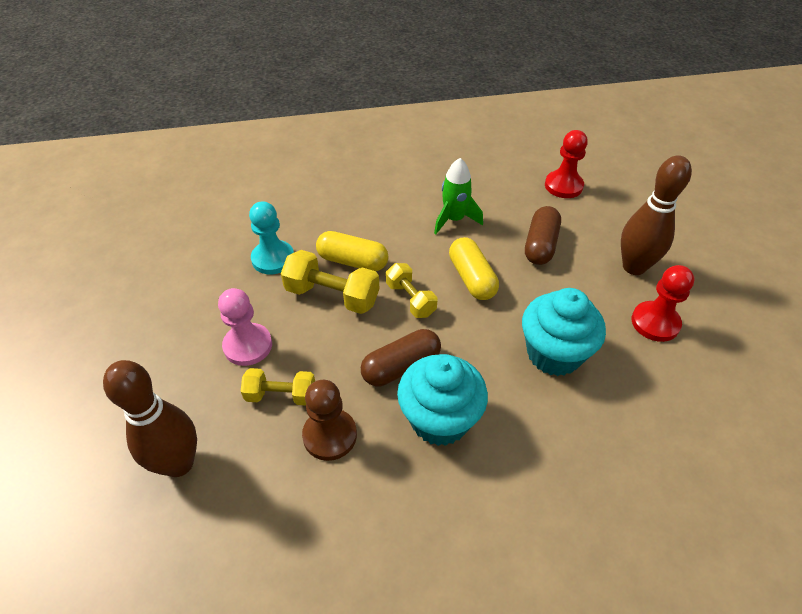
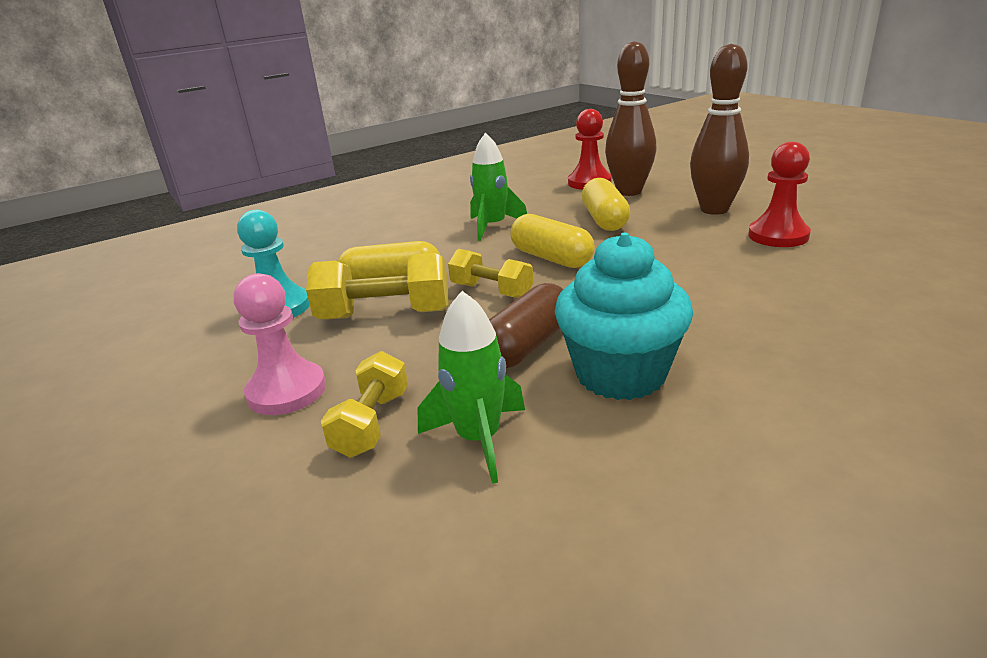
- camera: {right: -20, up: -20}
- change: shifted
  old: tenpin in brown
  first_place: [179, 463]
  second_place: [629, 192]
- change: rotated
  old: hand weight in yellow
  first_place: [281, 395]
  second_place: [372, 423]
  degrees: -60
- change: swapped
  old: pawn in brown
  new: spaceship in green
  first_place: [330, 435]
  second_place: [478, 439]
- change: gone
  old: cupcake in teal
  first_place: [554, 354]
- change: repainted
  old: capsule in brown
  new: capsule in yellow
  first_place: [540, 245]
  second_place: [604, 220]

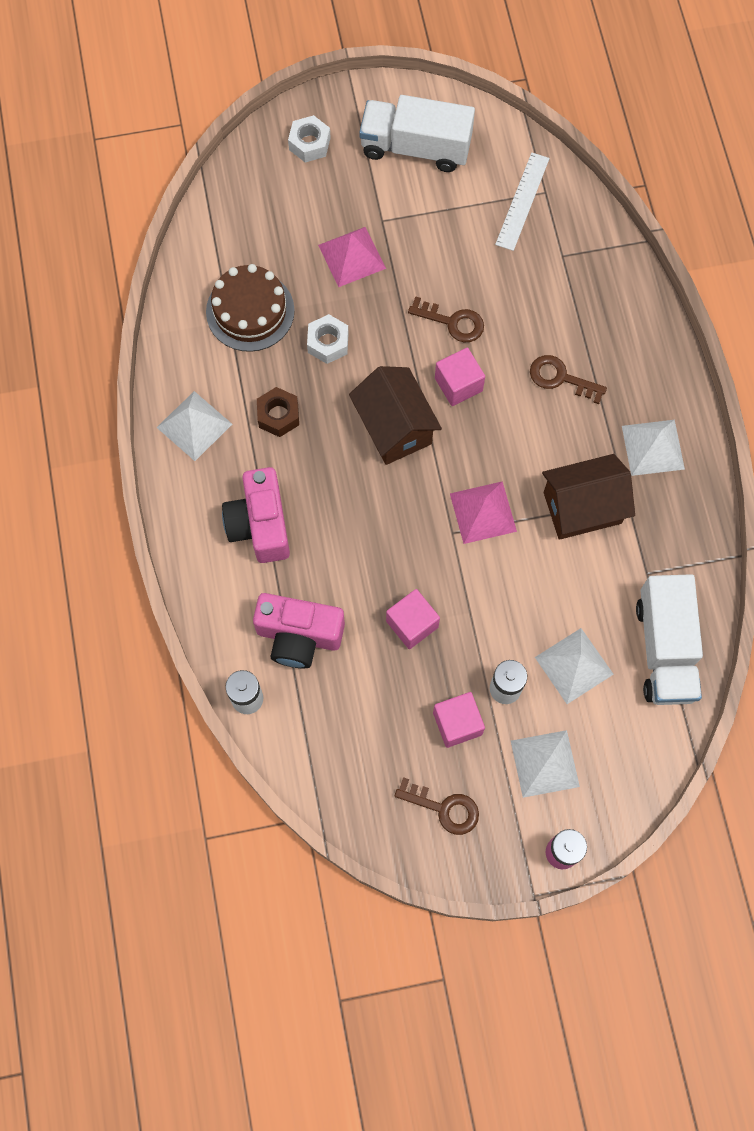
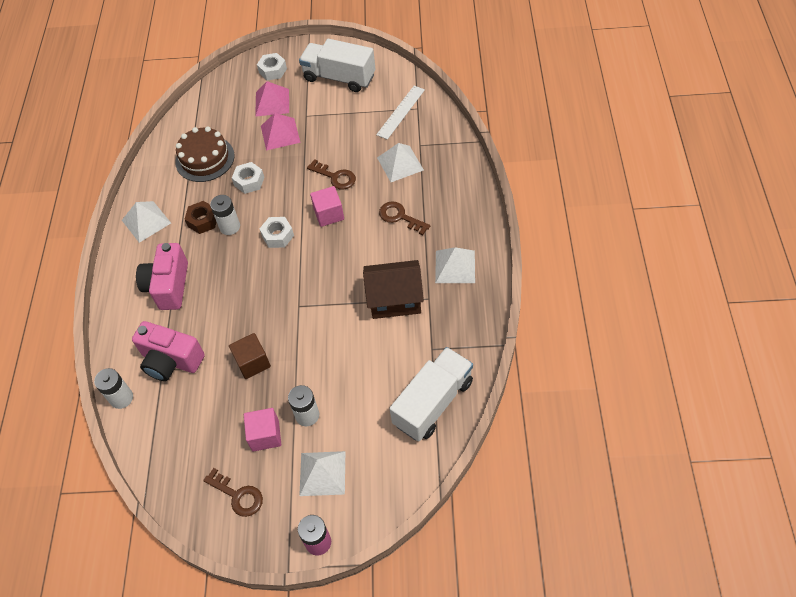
- camera: {right: 15, up: -15}
- change: swapped
  old: house in brown
  new: hexagon nut in white
  first_place: [394, 427]
  second_place: [278, 236]
- change: repainted
  old: solid cube in rosy
  new: solid cube in brown
  first_place: [412, 624]
  second_place: [252, 362]
- change: shifted
  old: pyramid in rosy
  first_place: [483, 512]
  second_place: [272, 102]
- change: shifted
  old: pyramid in white
  first_place: [574, 666]
  second_place: [400, 164]
- change: rotated
  old: toy truck in white
  first_place: [664, 649]
  second_place: [433, 403]
  degrees: -150
- change: new
  new: power cell in white
  second_place: [230, 227]

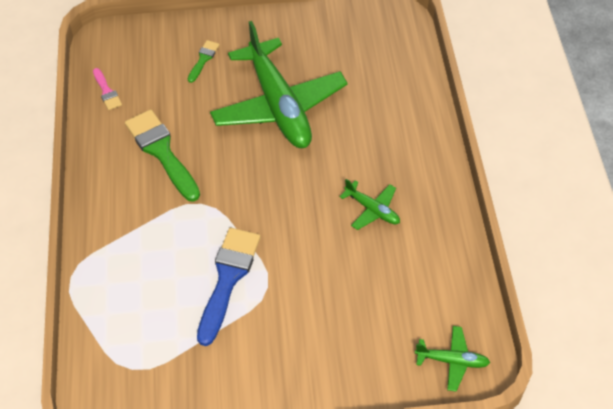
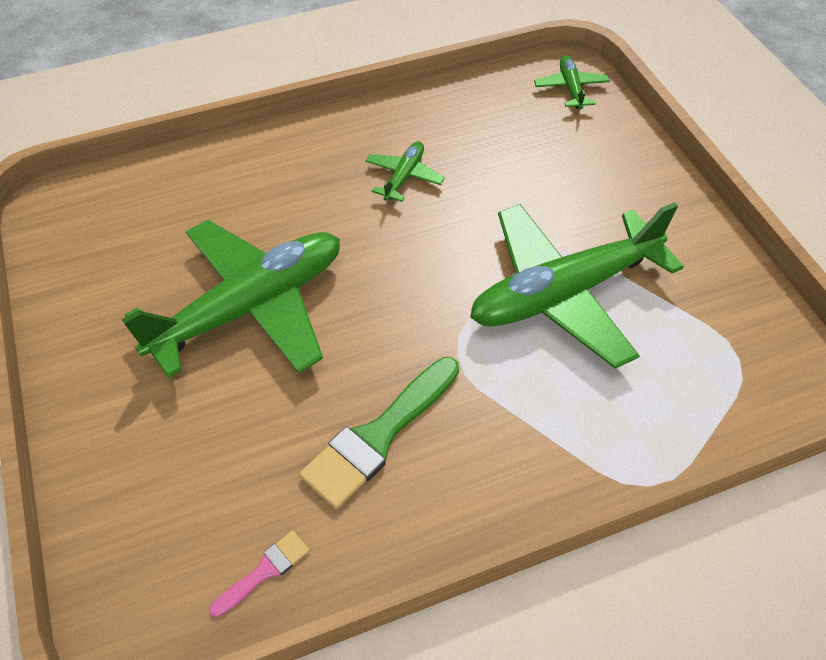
- camera: {right: -105, up: 0}
- change: gone
  old: paintbrush in green
  first_place: [203, 59]
- change: swapped
  old: paintbrush in blue
  new: plane in green
  first_place: [228, 279]
  second_place: [563, 293]

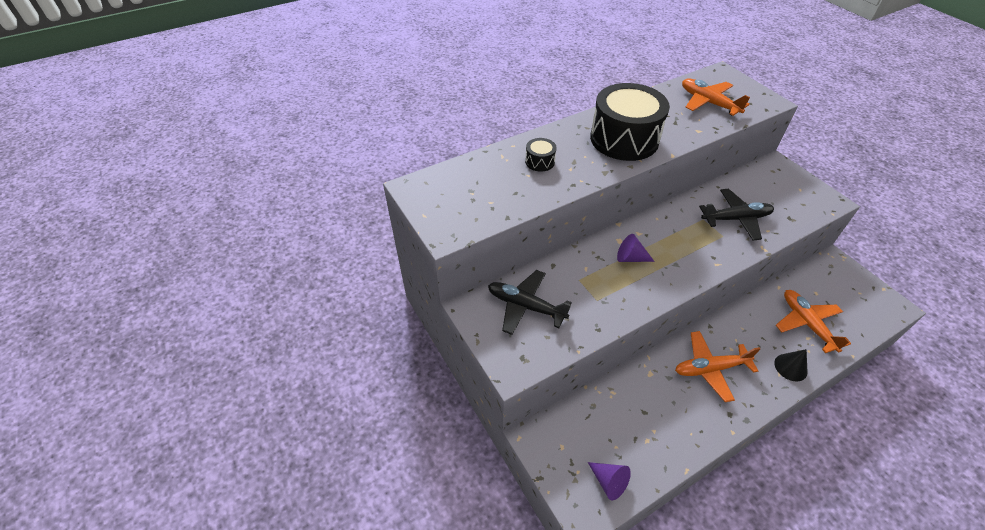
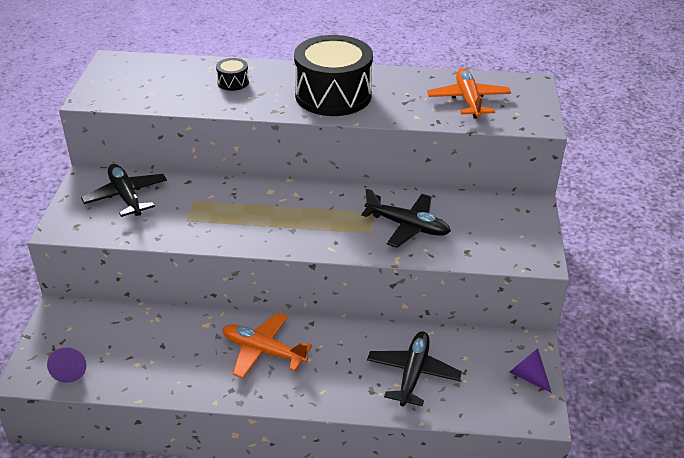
- camera: {right: 35, up: -10}
- change: shifted
  old: cone shape in royal purple
  first_place: [630, 258]
  second_place: [528, 376]
- change: gone
  old: cone shape in jet-black
  first_place: [790, 367]
- change: repainted
  old: plane in orange
  new: plane in jet-black
  first_place: [806, 323]
  second_place: [413, 373]

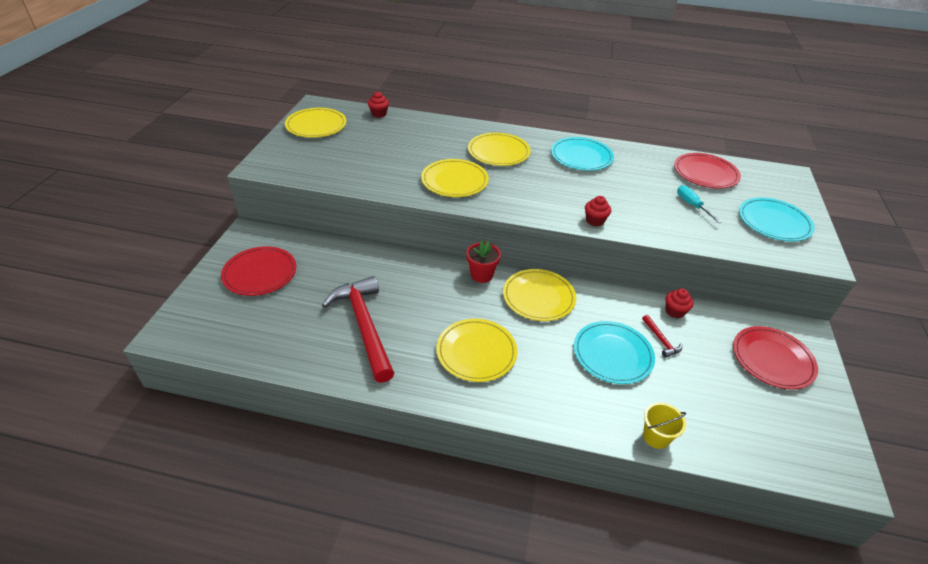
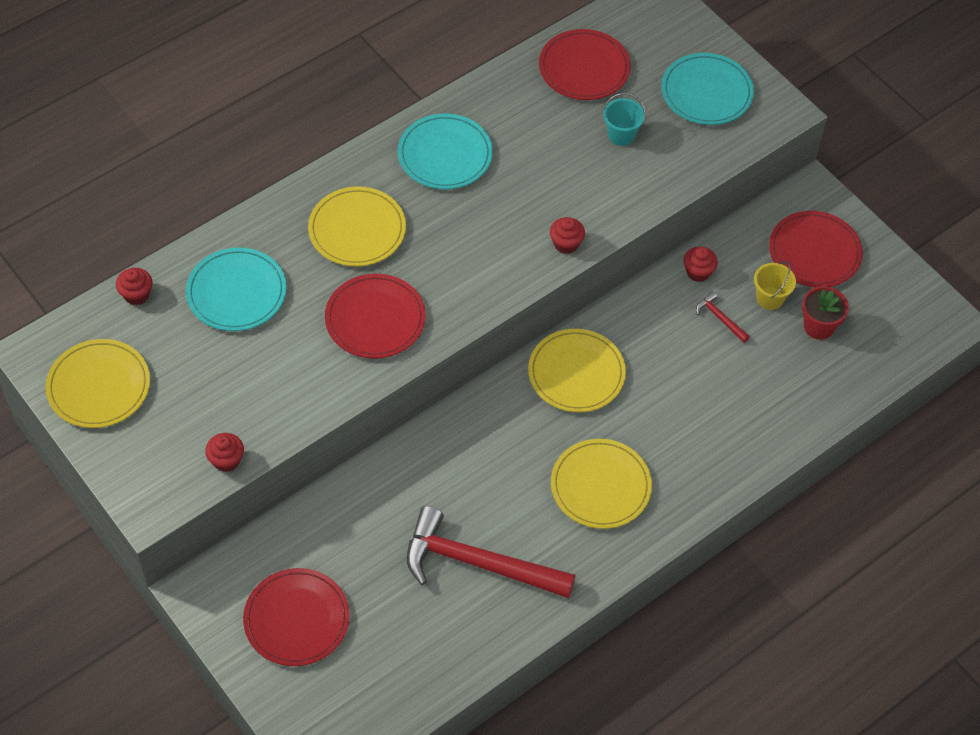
- camera: {right: -50, up: 15}
- change: repainted
  old: flat dish in yellow
  new: flat dish in crimson
  first_place: [454, 181]
  second_place: [375, 319]
- change: shifted
  old: potted plant in crimson
  first_place: [481, 275]
  second_place: [818, 327]
- change: shifted
  old: flat dish in teal
  first_place: [612, 354]
  second_place: [236, 292]
- change: rotated
  old: hammer in crimson
  first_place: [661, 340]
  second_place: [720, 318]
  degrees: -150
- change: shifted
  old: sand bucket in yellow
  first_place: [656, 437]
  second_place: [770, 298]
- change: swapped
  old: screwdriver in teal
  new: sand bucket in teal
  first_place: [692, 205]
  second_place: [621, 135]
- change: new
  new: cupcake in crimson
  second_place: [226, 460]

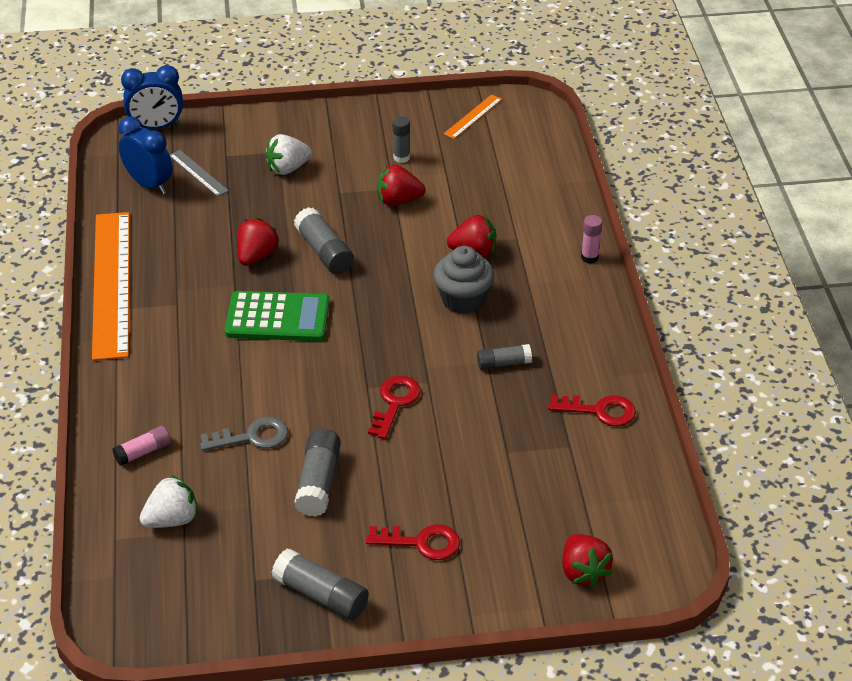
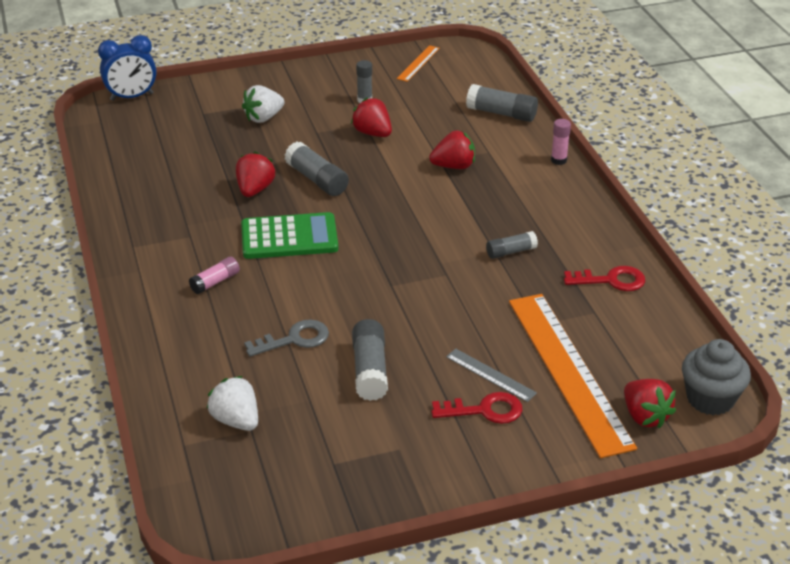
- camera: {right: -10, up: -5}
- change: shifted
  old: measuring stick in orange
  first_place: [111, 283]
  second_place: [568, 371]
- change: shifted
  old: glue stick in rosy
  first_place: [143, 452]
  second_place: [215, 282]
- change: gone
  old: clock in blue
  first_place: [149, 184]
- change: rotated
  old: strawberry in white
  first_place: [172, 519]
  second_place: [236, 420]
  degrees: -90
- change: shifted
  old: measuring stick in grey
  first_place: [198, 173]
  second_place: [490, 375]
- change: shifted
  old: glue stick in grey
  first_place: [321, 595]
  second_place: [501, 113]
- change: gone
  old: key in crimson
  first_place: [395, 403]
- change: rotated
  old: strawberry in crimson
  first_place: [398, 200]
  second_place: [372, 133]
  degrees: 60
- change: shifted
  old: cupcake in grey
  first_place: [463, 300]
  second_place: [710, 399]

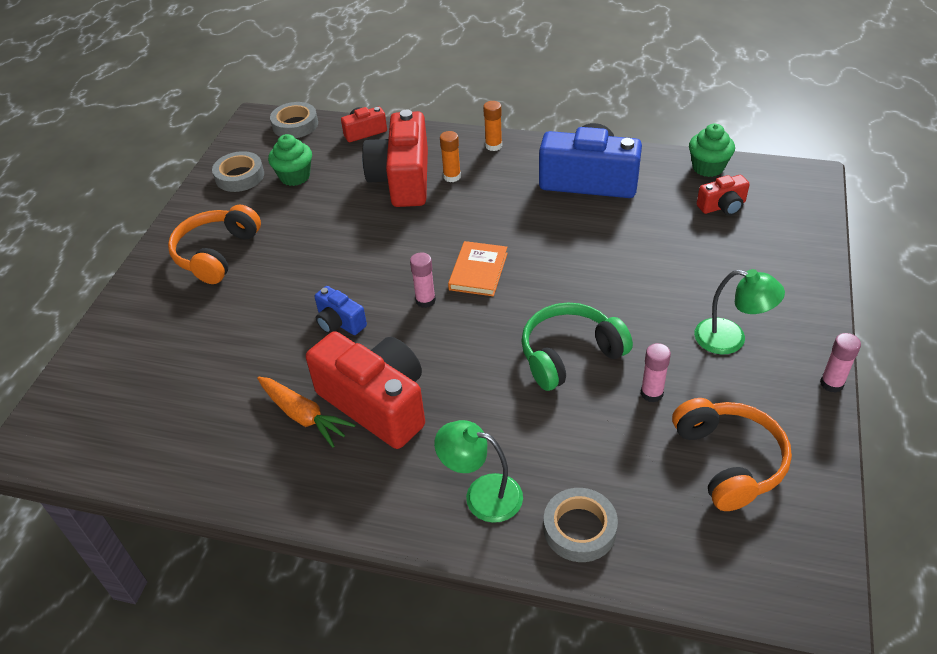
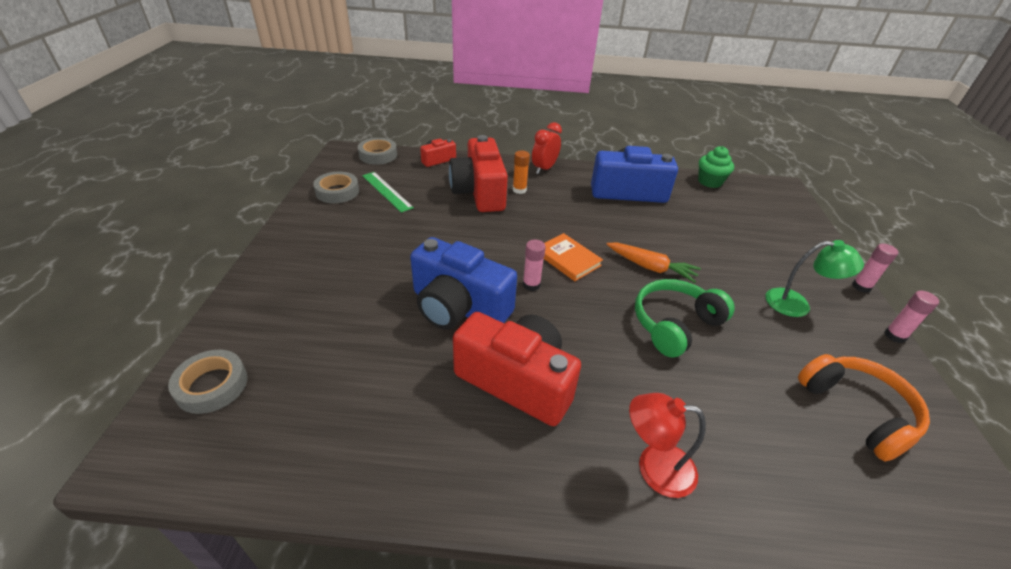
- camera: {right: -15, up: -5}
- change: gone
  old: headset in orange
  first_place: [217, 253]
- change: shifted
  old: root vegetable in orange
  first_place: [303, 416]
  second_place: [650, 267]
- change: swapped
  old: cupcake in green
  new: measuring stick in green
  first_place: [295, 176]
  second_place: [387, 191]
- change: scaled
  old: compact camera in blue
  first_place: [339, 322]
  second_place: [459, 307]
  factor: 2.07
- change: repainted
  old: lamp in green
  new: lamp in crimson
  first_place: [482, 494]
  second_place: [654, 467]
- change: rotated
  old: book in orange
  first_place: [478, 271]
  second_place: [568, 259]
  degrees: -45
- change: swapped
  old: glue stick in orange
  new: clock in crimson
  first_place: [493, 146]
  second_place: [544, 169]
- change: shifted
  old: sticky tape in grey
  first_place: [579, 529]
  second_place: [212, 385]
- change: shifted
  old: glue stick in rosy
  first_place: [651, 393]
  second_place: [861, 287]
- change: gone
  old: compact camera in crimson
  first_place: [722, 206]

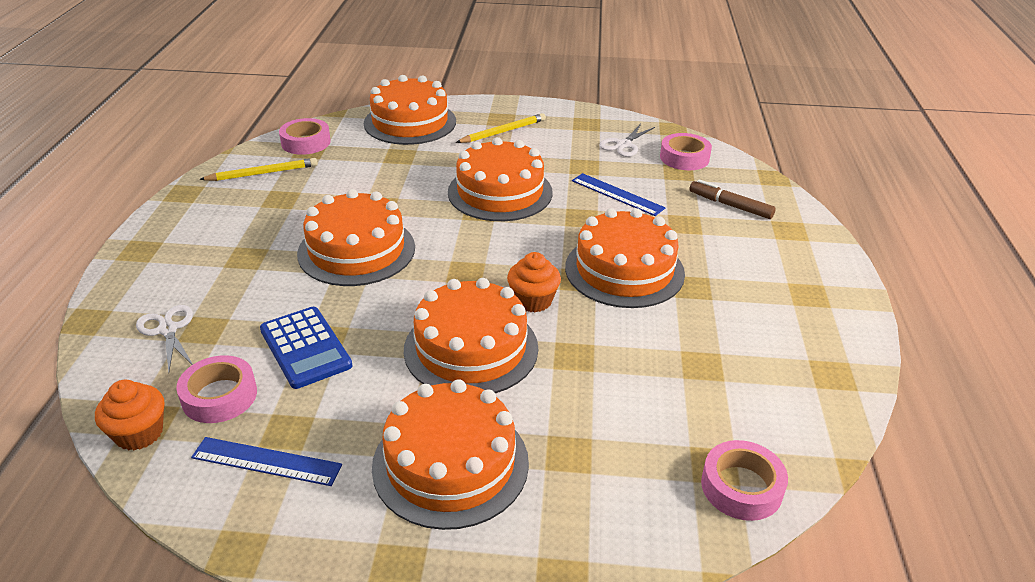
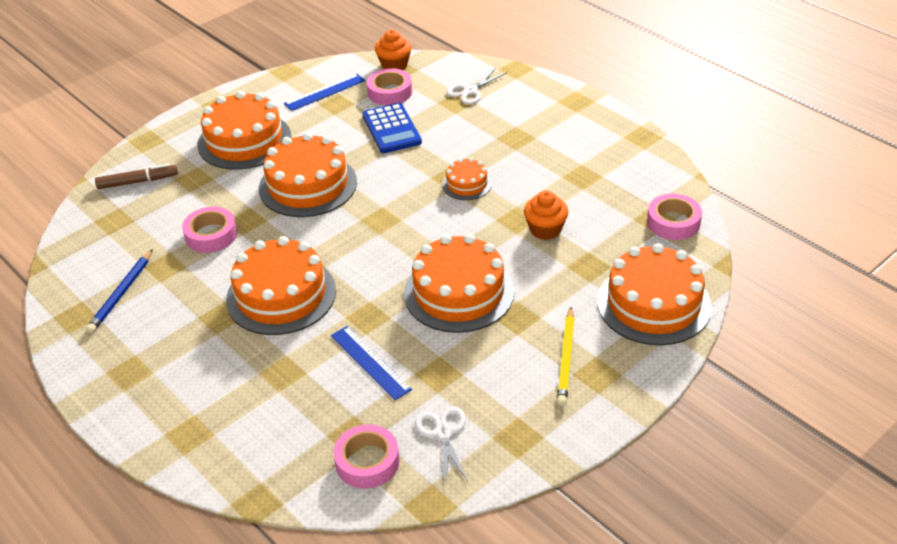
- camera: {right: 135, up: 5}
- change: rotated
  old: shears in white
  first_place: [168, 330]
  second_place: [470, 91]
  degrees: 120
- change: gone
  old: wooden pencil in yellow
  first_place: [263, 173]
- change: rotated
  old: pocket calculator in blue
  first_place: [305, 348]
  second_place: [391, 129]
  degrees: -120
- change: scaled
  old: cake in orange
  first_place: [356, 250]
  second_place: [467, 184]
  factor: 0.5
- change: shifted
  old: cupcake in orange
  first_place: [533, 300]
  second_place: [545, 229]
- change: rotated
  old: measuring stick in blue
  first_place: [617, 194]
  second_place: [370, 362]
  degrees: 60
- change: shifted
  old: marker in brown
  first_place: [730, 205]
  second_place: [138, 182]
- change: shifted
  old: sticky tape in rosy
  first_place: [741, 487]
  second_place: [211, 235]
- change: new
  new: wooden pencil in blue
  second_place: [121, 293]

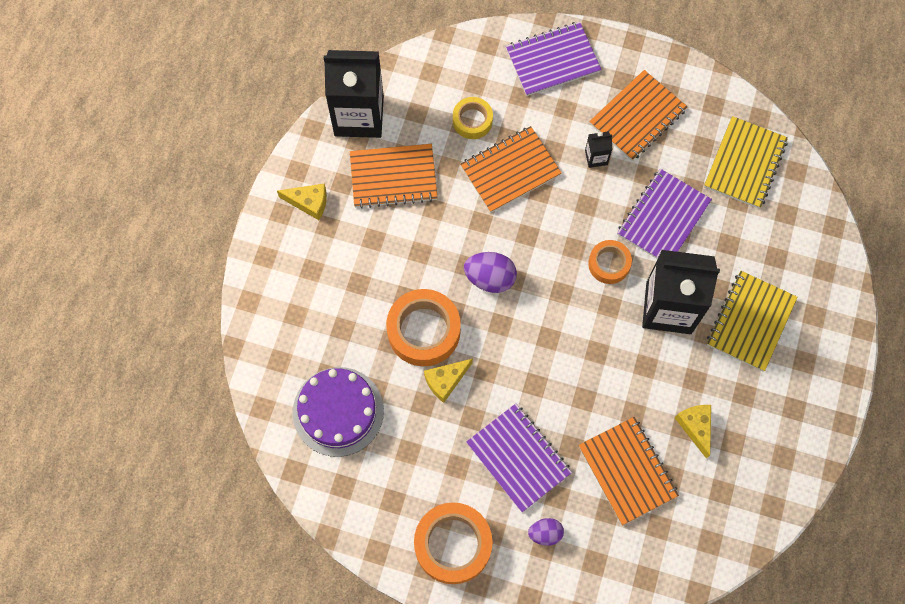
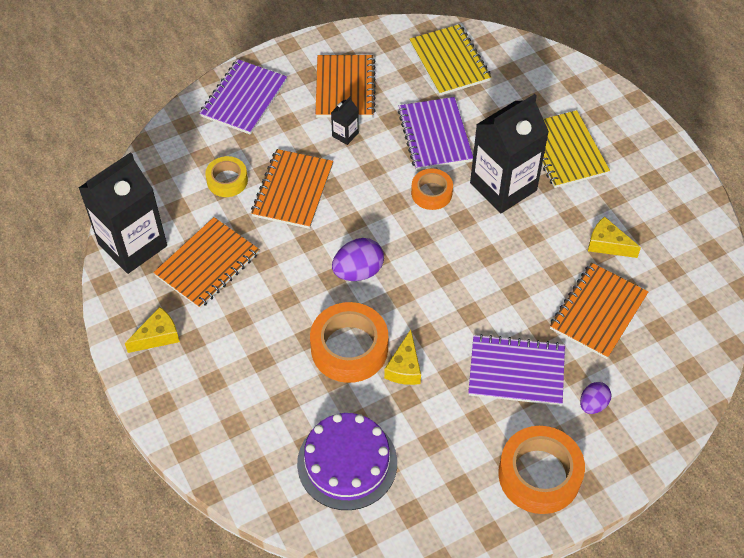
- camera: {right: -45, up: -15}
- change: rotated
  old: exercise book in orange
  first_place: [627, 471]
  second_place: [598, 312]
  degrees: -75

